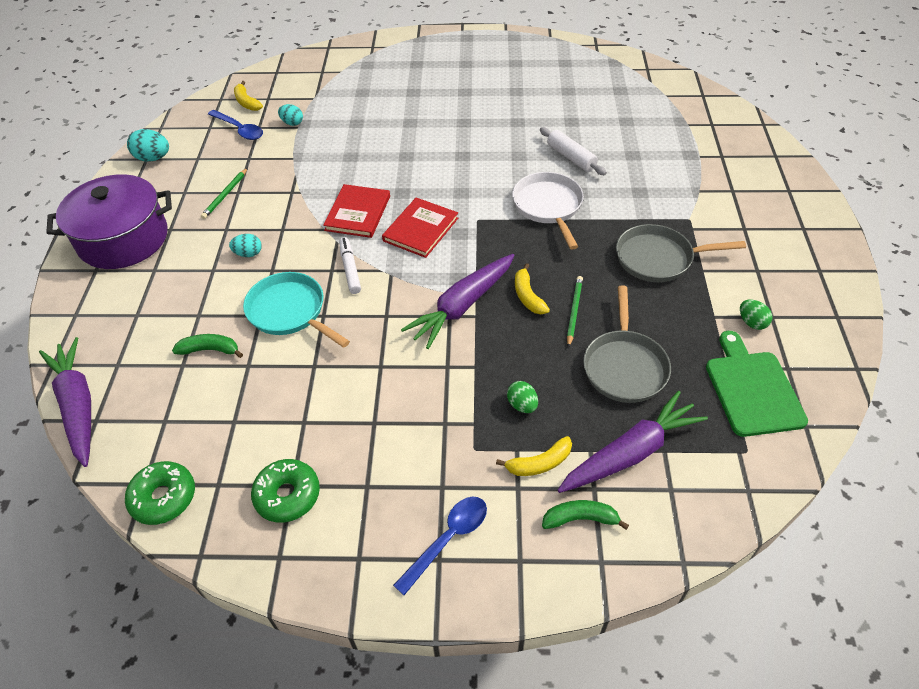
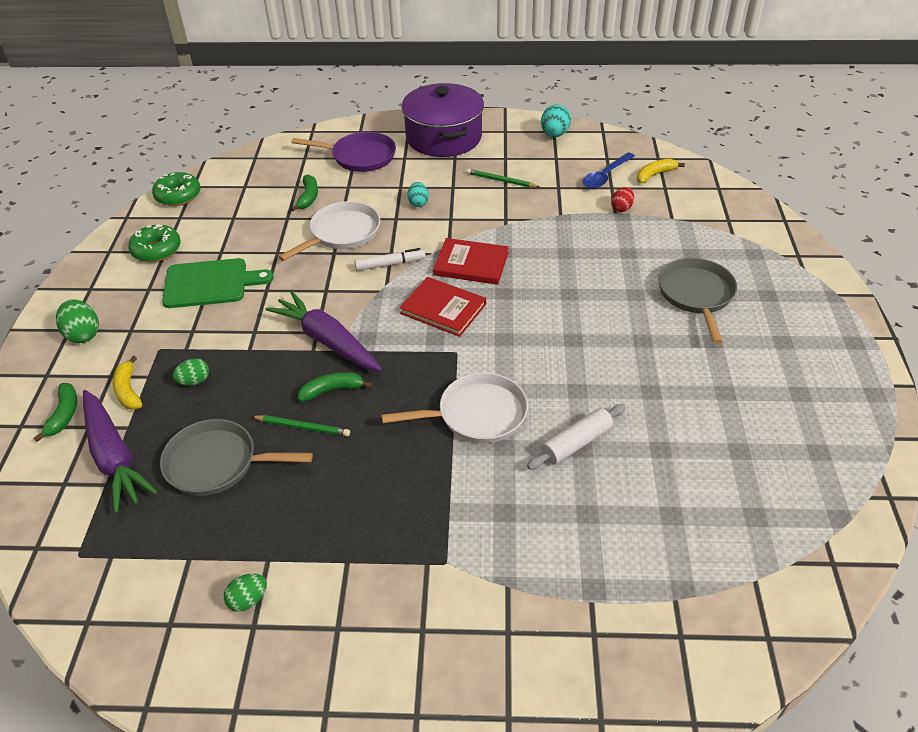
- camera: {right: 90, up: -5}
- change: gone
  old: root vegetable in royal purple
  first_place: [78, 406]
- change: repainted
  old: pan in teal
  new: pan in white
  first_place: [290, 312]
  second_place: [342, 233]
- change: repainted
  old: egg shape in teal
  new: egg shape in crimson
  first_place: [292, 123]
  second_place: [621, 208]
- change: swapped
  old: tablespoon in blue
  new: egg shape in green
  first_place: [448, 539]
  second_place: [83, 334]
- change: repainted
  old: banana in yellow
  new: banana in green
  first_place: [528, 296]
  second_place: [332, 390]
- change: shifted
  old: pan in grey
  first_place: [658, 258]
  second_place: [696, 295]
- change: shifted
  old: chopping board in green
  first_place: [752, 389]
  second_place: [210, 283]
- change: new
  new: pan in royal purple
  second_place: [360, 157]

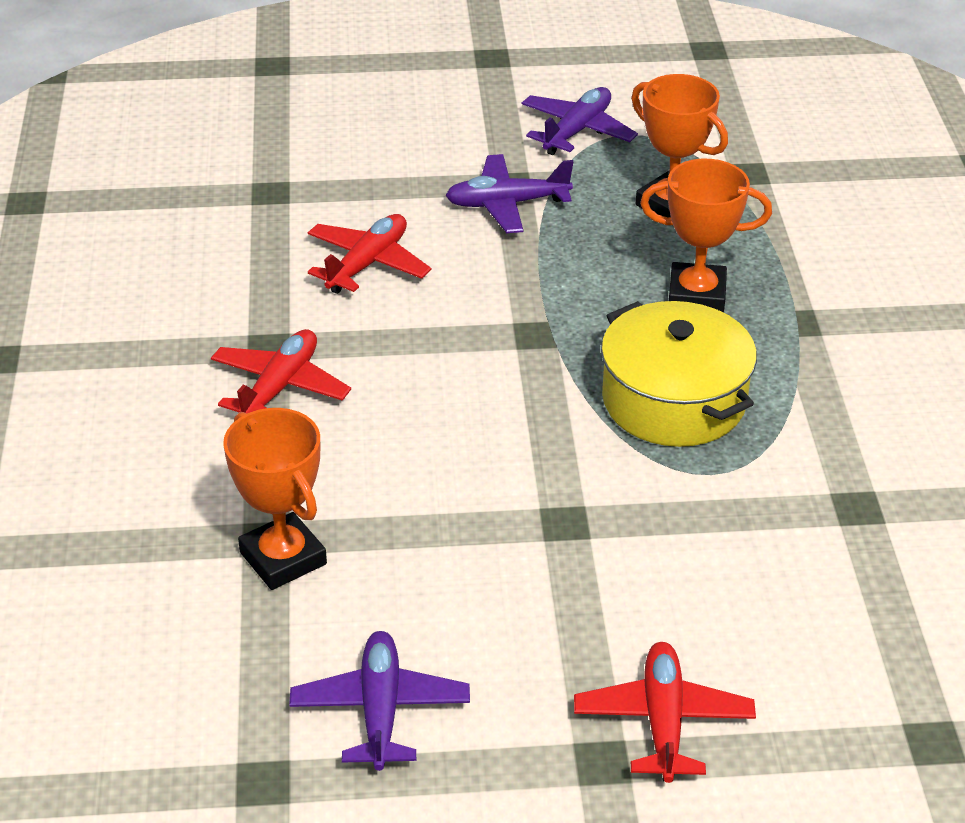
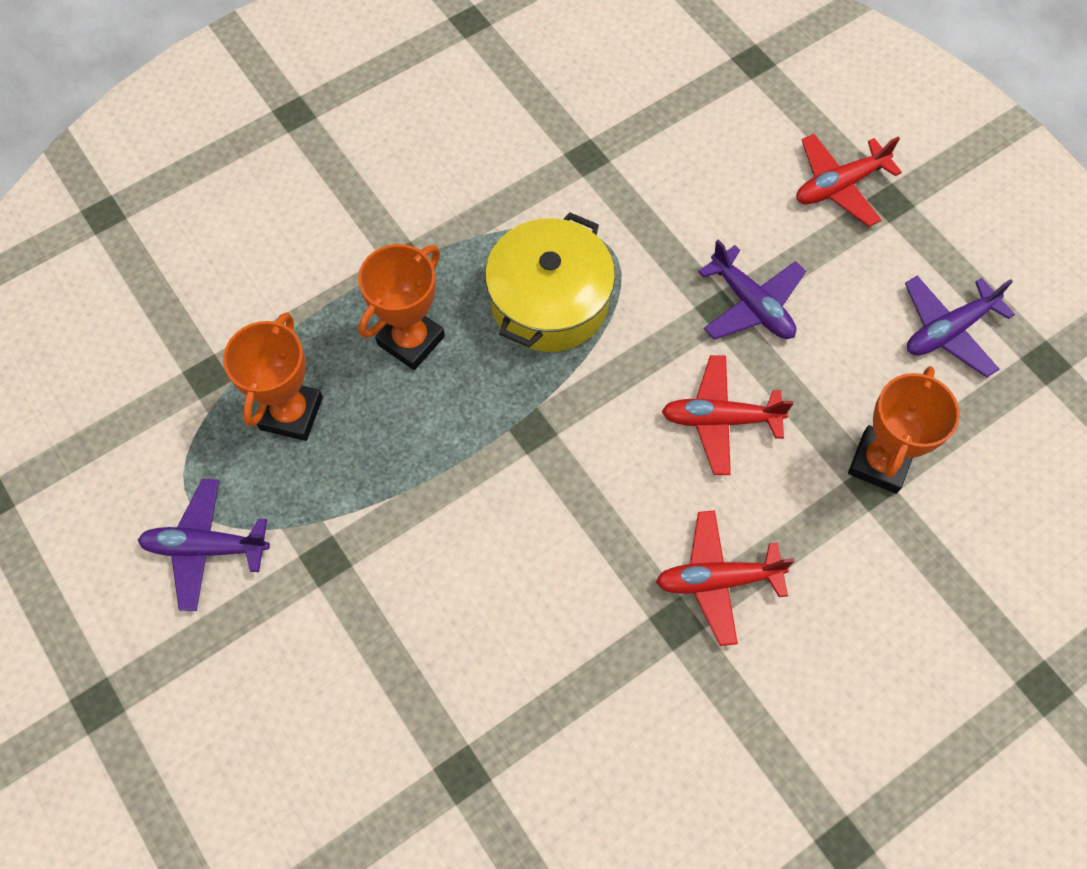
- camera: {right: -120, up: 25}
- change: shifted
  old: plane in crimson
  first_place: [367, 264]
  second_place: [720, 419]
- change: shifted
  old: plane in royal purple
  first_place: [507, 204]
  second_place: [751, 304]
- change: rotated
  old: award cup in orange
  first_place: [696, 295]
  second_place: [411, 340]
  degrees: 60

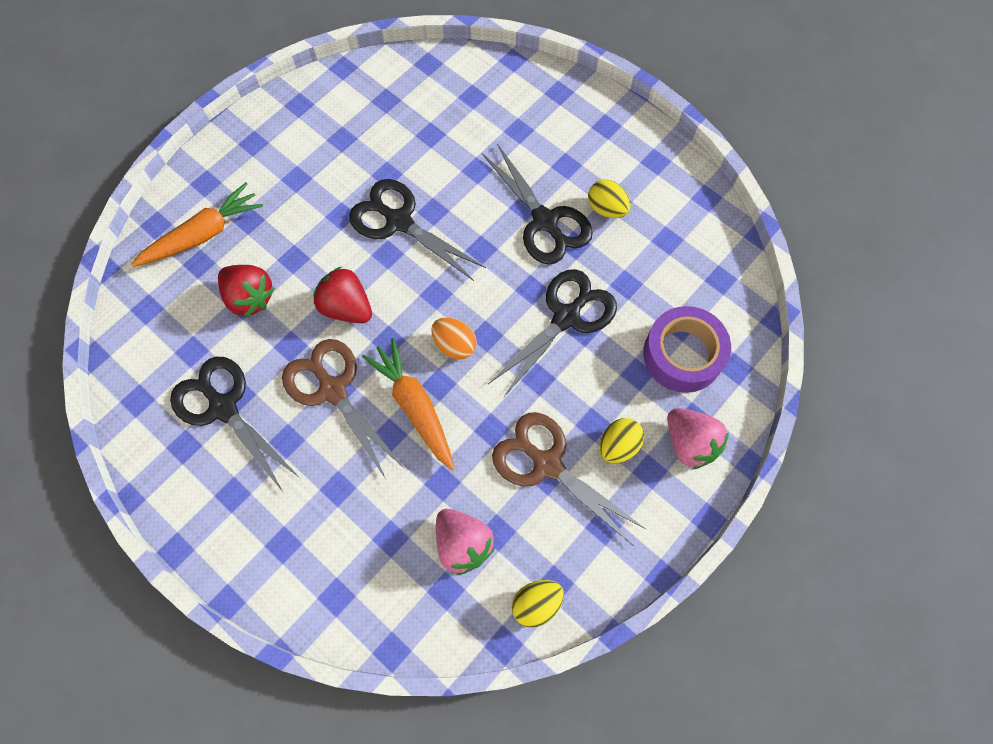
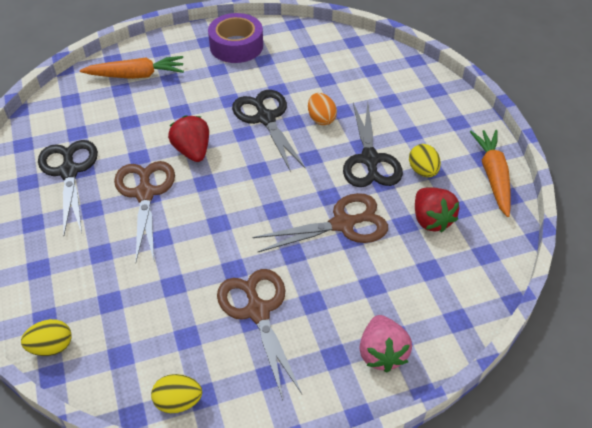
- camera: {right: 30, up: -20}
- change: shifted
  old: strawberry in crimson
  first_place: [250, 297]
  second_place: [431, 220]
- change: shifted
  old: root vegetable in orange
  first_place: [414, 406]
  second_place: [493, 176]
- change: shifted
  old: egg shape in orange
  first_place: [454, 345]
  second_place: [321, 119]
- change: gone
  old: strawberry in rosy
  first_place: [463, 544]
- change: repainted
  old: shears in jet-black
  new: shears in brown
  first_place: [566, 317]
  second_place: [343, 224]
- change: shifted
  old: egg shape in yellow
  first_place: [618, 446]
  second_place: [51, 347]
- change: shifted
  old: sticky tape in royal purple
  first_place: [682, 355]
  second_place: [236, 46]

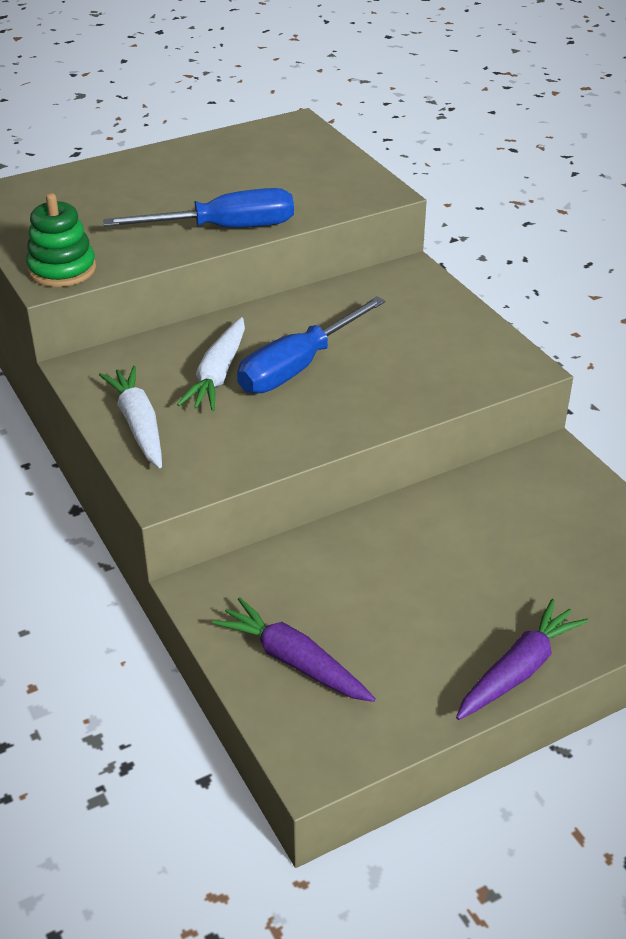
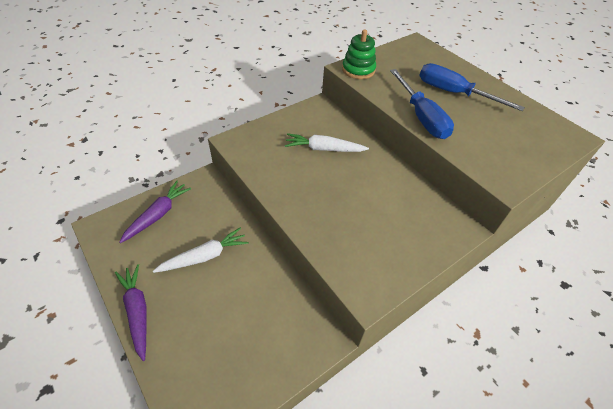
- camera: {right: 80, up: 10}
- change: shifted
  old: root vegetable in white
  first_place: [138, 425]
  second_place: [204, 256]
- change: shifted
  old: screwdriver in blue
  first_place: [298, 367]
  second_place: [453, 93]
- change: rotated
  old: root vegetable in royal purple
  first_place: [518, 670]
  second_place: [137, 311]
  degrees: -150

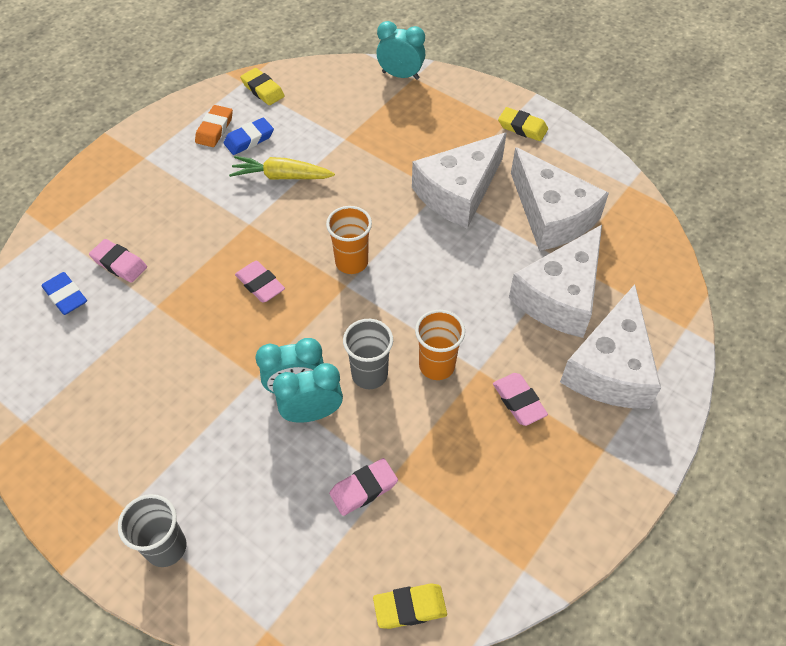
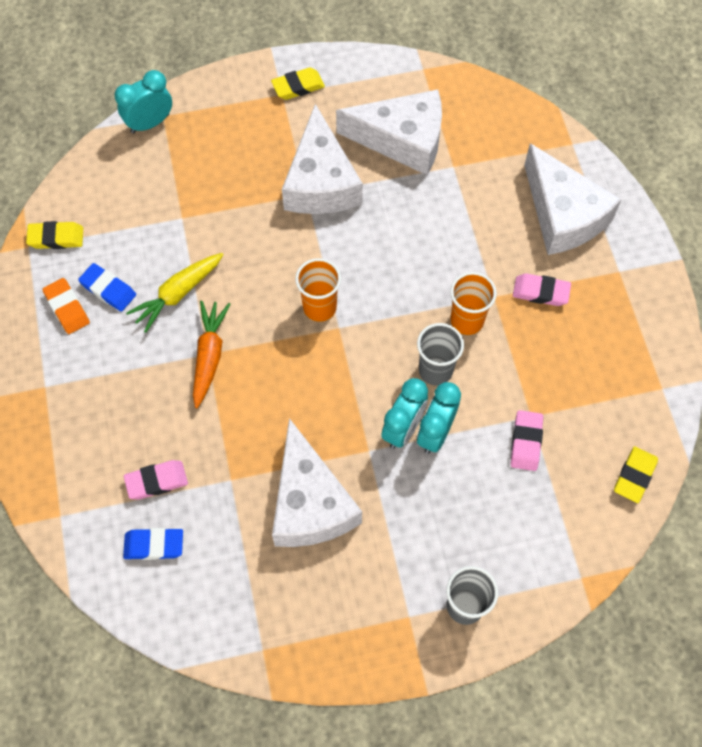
- camera: {right: -50, up: 10}
- change: rotated
  old: eraser in blue
  first_place: [249, 139]
  second_place: [108, 289]
  degrees: -60
- change: gone
  old: eraser in rosy
  first_place: [260, 284]
- change: shifted
  old: piece of cheese in white
  first_place: [560, 296]
  second_place: [310, 503]
- change: new
  new: root vegetable in orange
  second_place: [209, 356]

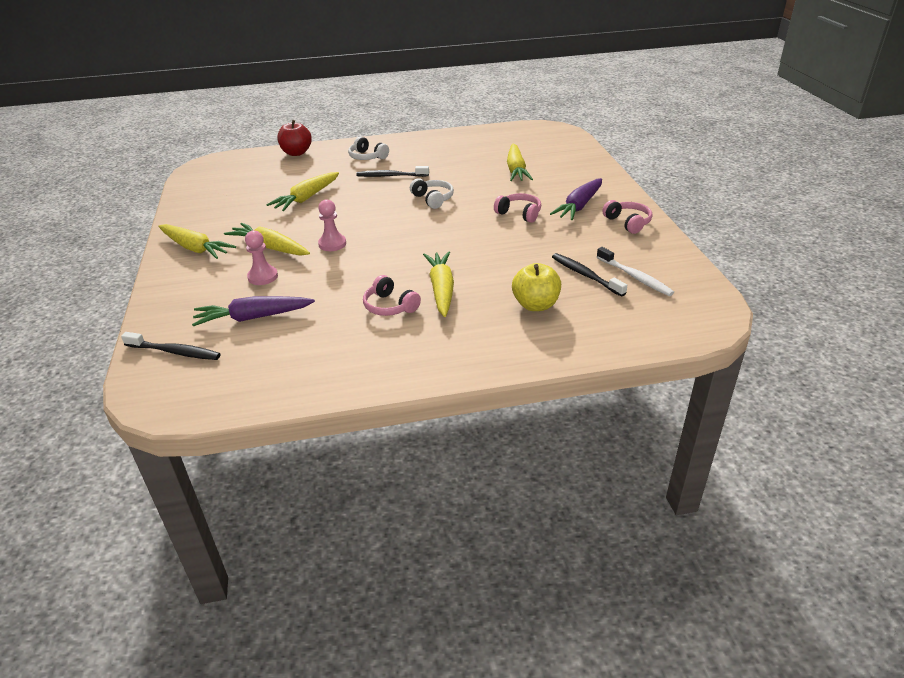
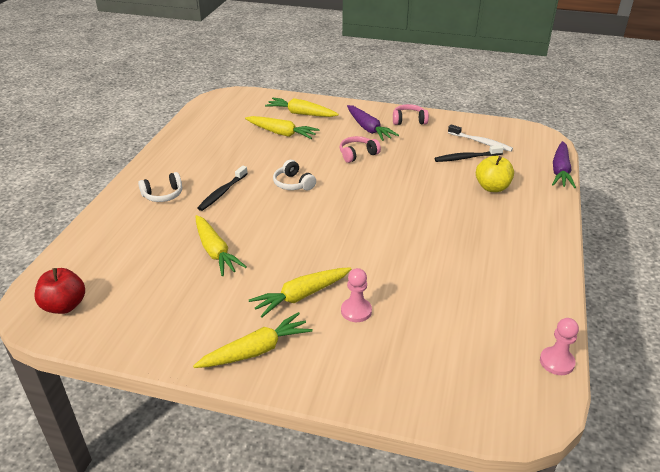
- camera: {right: -65, up: 0}
- change: gone
  old: dental brush in jet-black
  first_place: [175, 352]
- change: shifted
  old: root vegetable in royal purple
  first_place: [253, 317]
  second_place: [560, 171]
- change: shifted
  old: toy apple in crimson
  first_place: [296, 153]
  second_place: [64, 306]
- change: shifted
  old: pawn in rosy
  first_place: [332, 244]
  second_place: [556, 362]
- change: gone
  old: headset in rosy
  first_place: [390, 306]
- change: rotated
  old: headset in white
  first_place: [433, 199]
  second_place: [293, 184]
  degrees: -120
- change: shifted
  old: root vegetable in yellow
  first_place: [441, 289]
  second_place: [301, 114]
- change: rotated
  old: dental brush in white
  first_place: [635, 277]
  second_place: [481, 142]
  degrees: 45

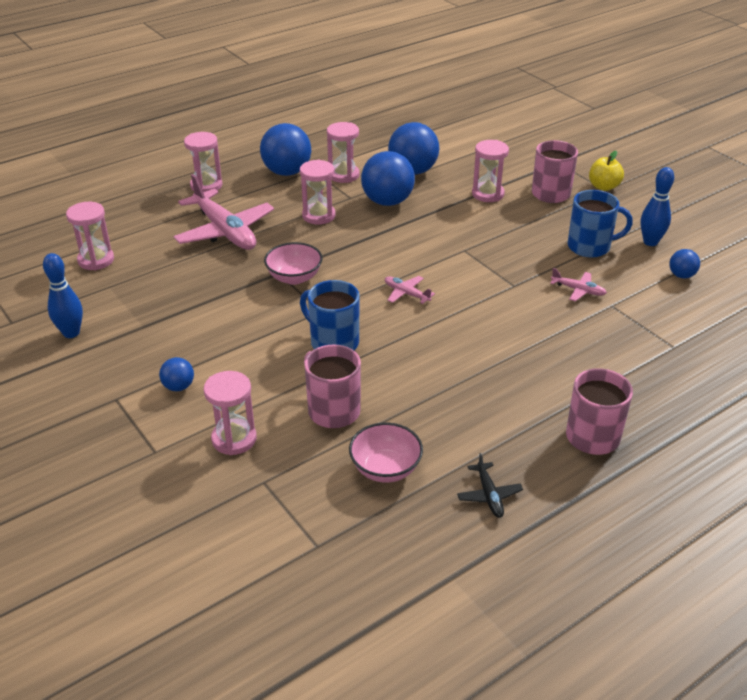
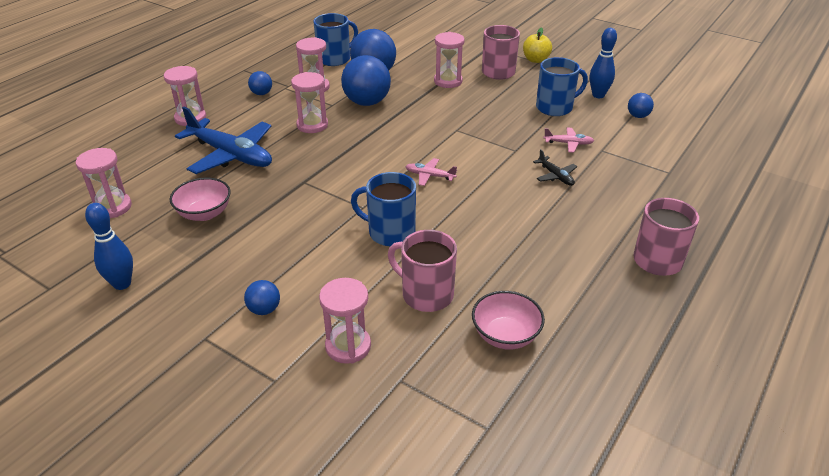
- camera: {right: -20, up: 0}
- change: repainted
  old: plane in rosy
  new: plane in blue
  first_place: [224, 231]
  second_place: [231, 155]
- change: scaled
  old: ball in blue
  first_place: [287, 172]
  second_place: [261, 93]
  factor: 0.49
- change: shifted
  old: deep dish in rosy
  first_place: [294, 277]
  second_place: [204, 213]
- change: shifted
  old: plane in jet-black
  first_place: [489, 495]
  second_place: [555, 176]
- change: new
  new: tea mug in blue
  second_place: [335, 59]

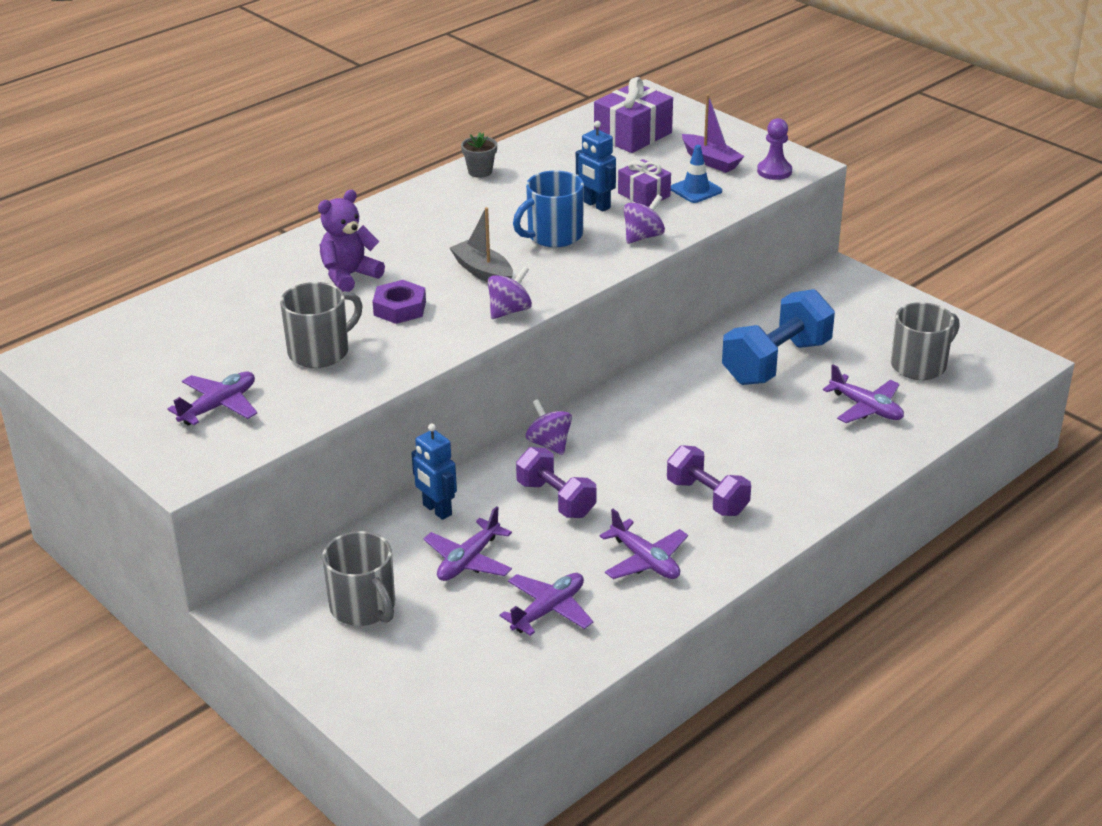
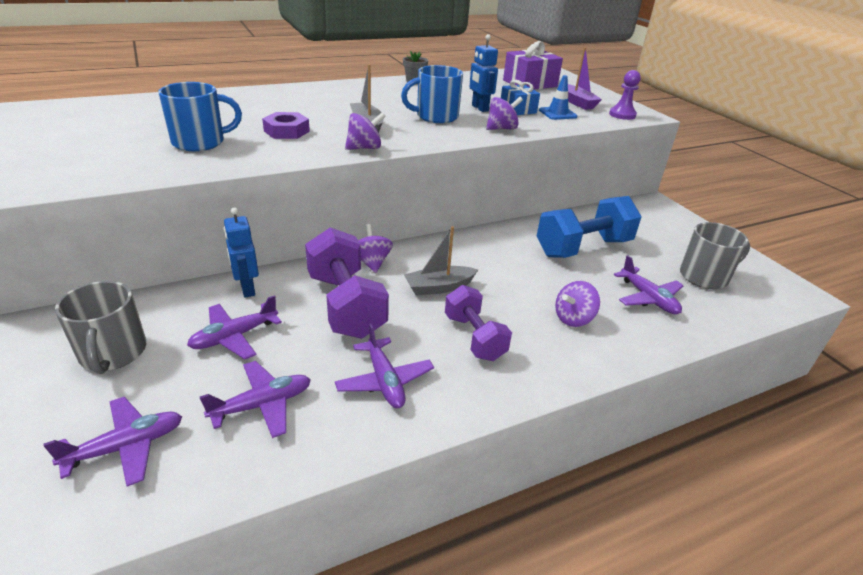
- camera: {right: 15, up: 0}
- change: shifted
  old: plane in royal purple
  first_place: [219, 406]
  second_place: [126, 447]
- change: repainted
  old: tea mug in grey
  new: tea mug in blue
  first_place: [320, 351]
  second_place: [200, 142]
- change: gone
  old: teddy in royal purple
  first_place: [349, 276]
- change: scaled
  old: hand weight in royal purple
  first_place: [556, 499]
  second_place: [346, 305]
  factor: 1.56
- change: repainted
  old: gift in royal purple
  new: gift in blue
  first_place: [644, 195]
  second_place: [518, 109]
- change: new
  new: sailboat in grey
  second_place: [439, 287]
- change: new
  new: whirligig in royal purple
  second_place: [573, 318]

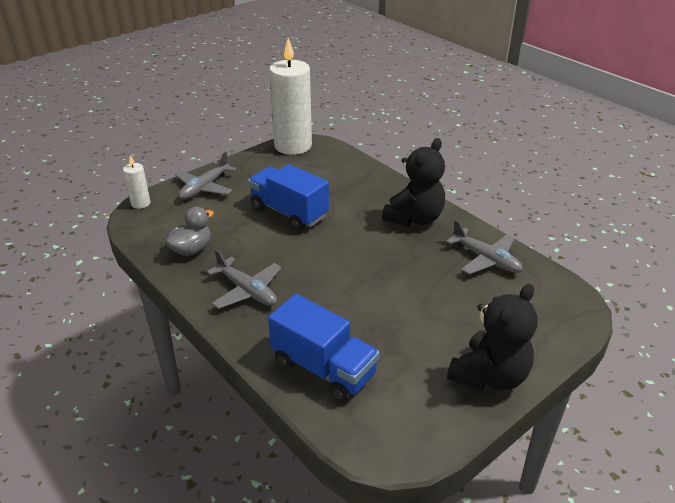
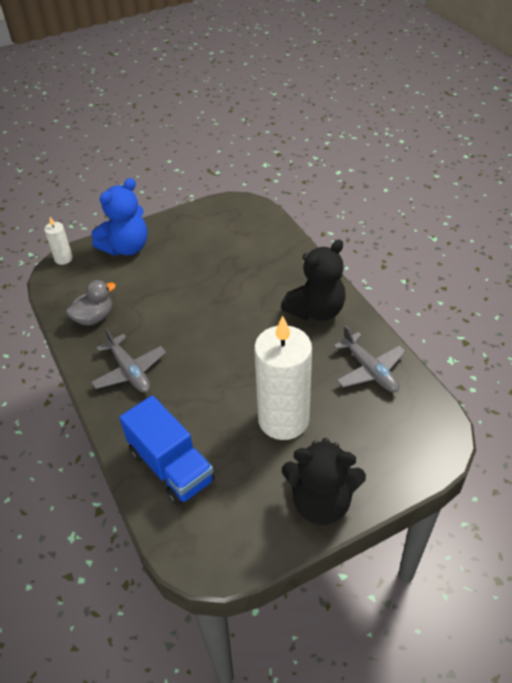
- camera: {right: 15, up: 10}
- change: swapped
  old: plane in grey
  new: teddy in blue
  first_place: [204, 188]
  second_place: [126, 247]
- change: gone
  old: toy truck in blue
  first_place: [289, 212]
- change: shifted
  old: pillar candle in white
  first_place: [293, 146]
  second_place: [283, 419]
- change: rotated
  old: teddy in jet-black
  first_place: [489, 376]
  second_place: [321, 502]
  degrees: 45

